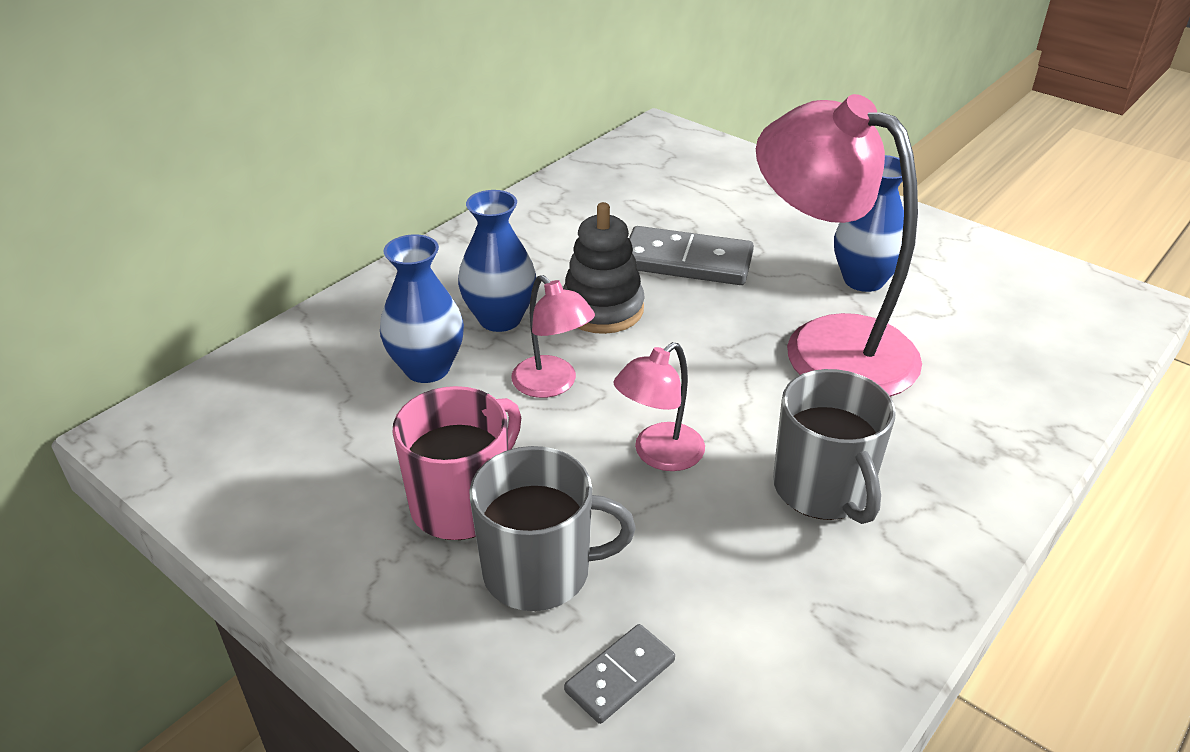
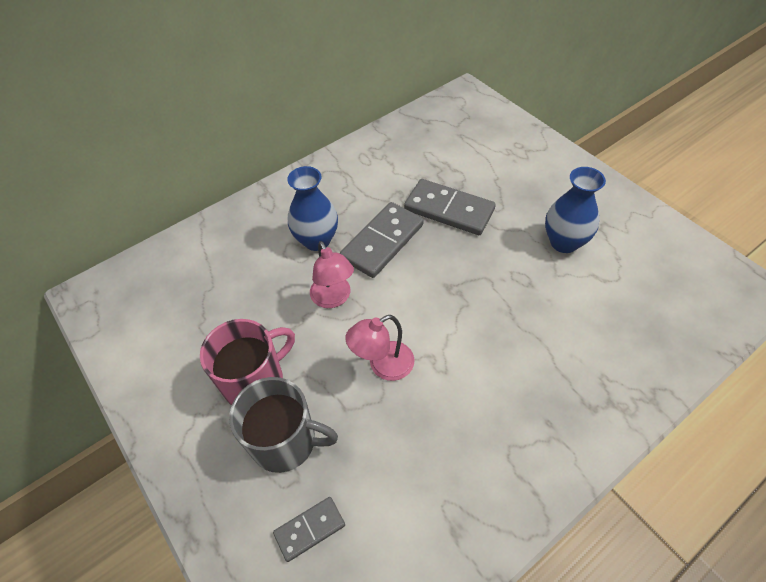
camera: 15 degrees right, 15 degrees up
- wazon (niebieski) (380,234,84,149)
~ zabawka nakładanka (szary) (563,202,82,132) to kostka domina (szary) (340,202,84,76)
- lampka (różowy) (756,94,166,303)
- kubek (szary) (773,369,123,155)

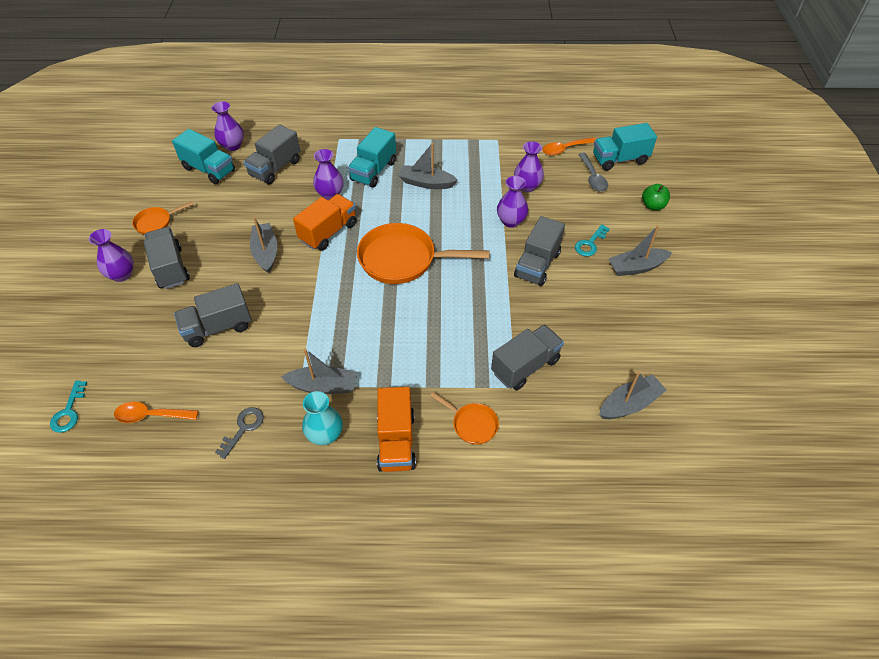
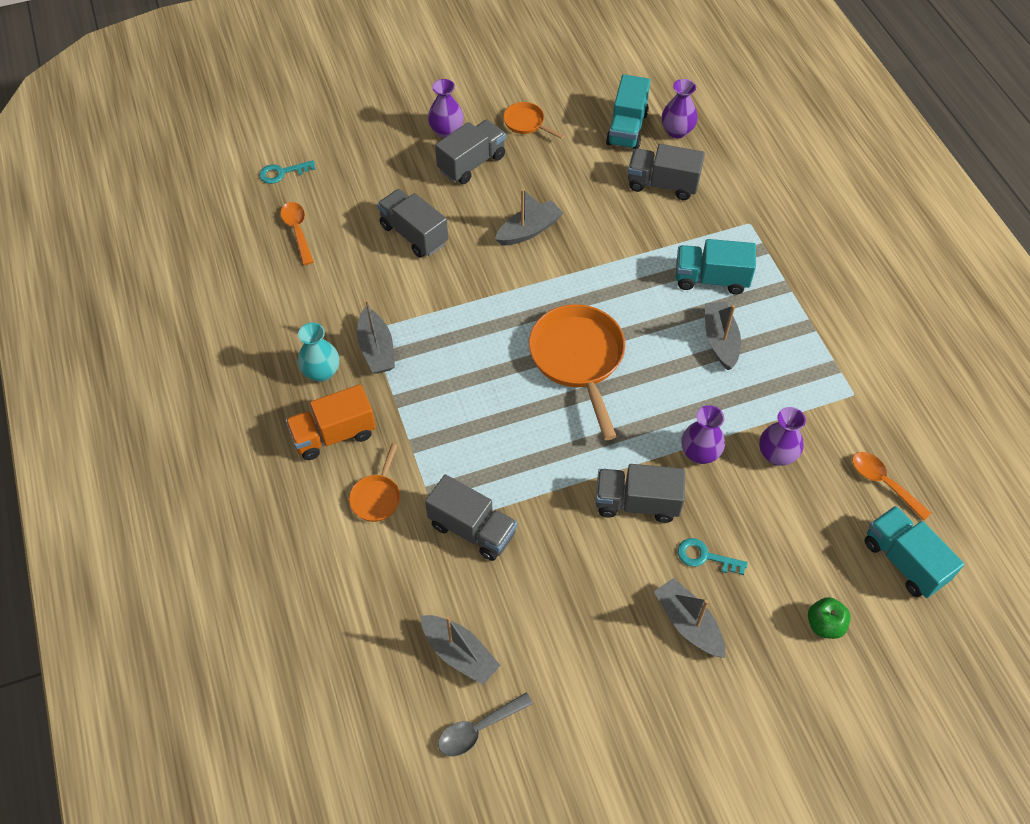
camera: 70 degrees right, 5 degrees up
- klucz (szary) (215,407,49,52)
- ciężarówka (pomarańczowy) (293,194,64,57)
- wazon (fioletowy) (313,149,31,51)
~ łyżka (szary) (578,153,30,39) to (438,693,95,64)

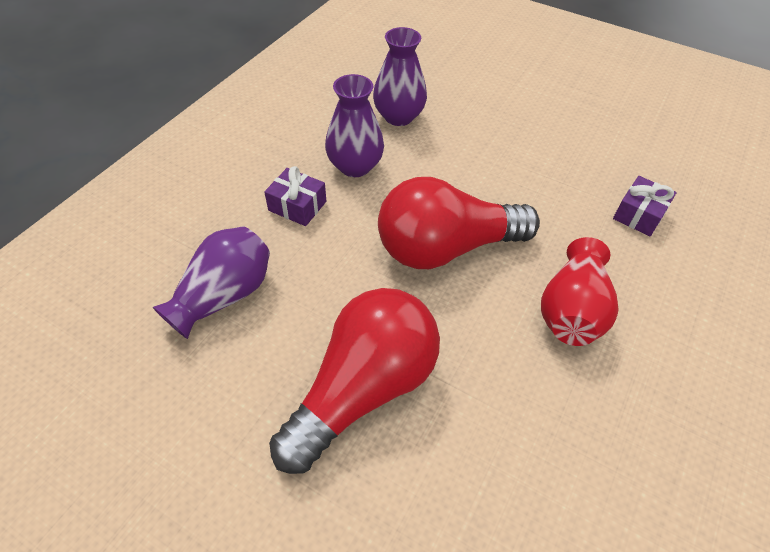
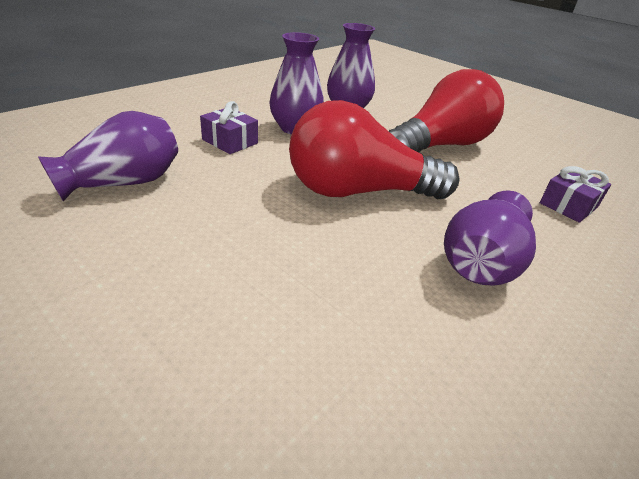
camera: 10 degrees right, 15 degrees down
~ żarówka (czerwony) (269,288,171,186) to (389,69,115,84)
~ wazon (czerwony) (541,237,78,109) to wazon (fioletowy) (444,190,92,96)

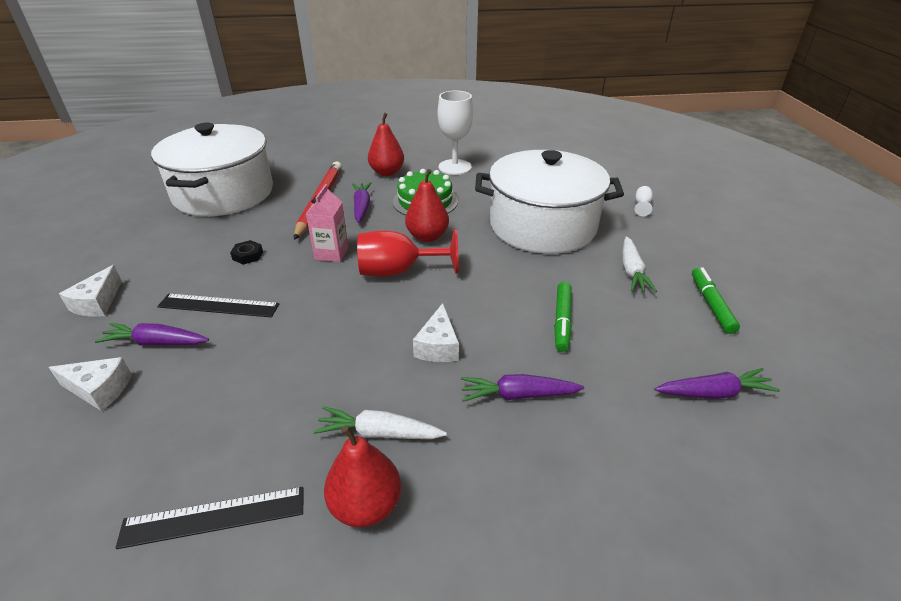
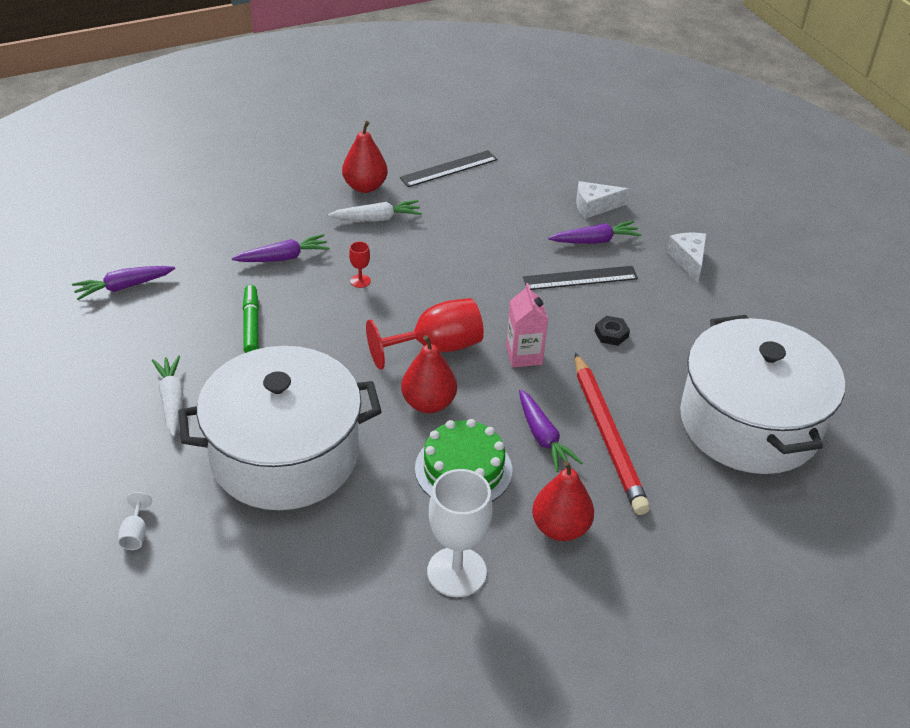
camera: 160 degrees right, 5 degrees up
~ ser (biały) (413,303,46,59) to kielich (czerwony) (349,241,22,47)
- flamaster (zielony) (692,267,48,67)

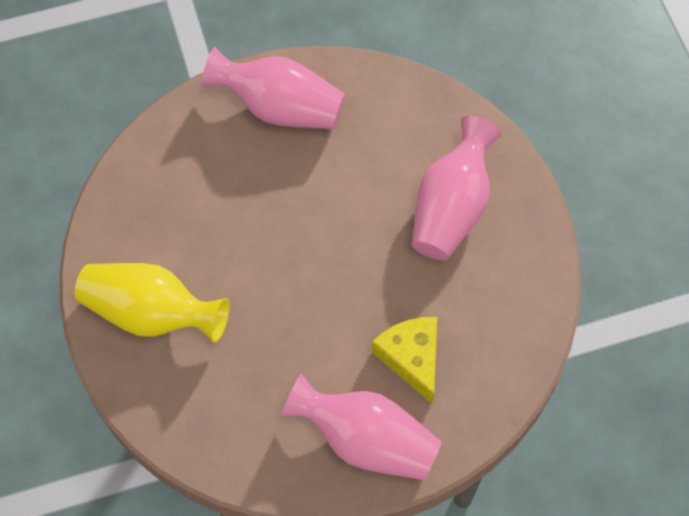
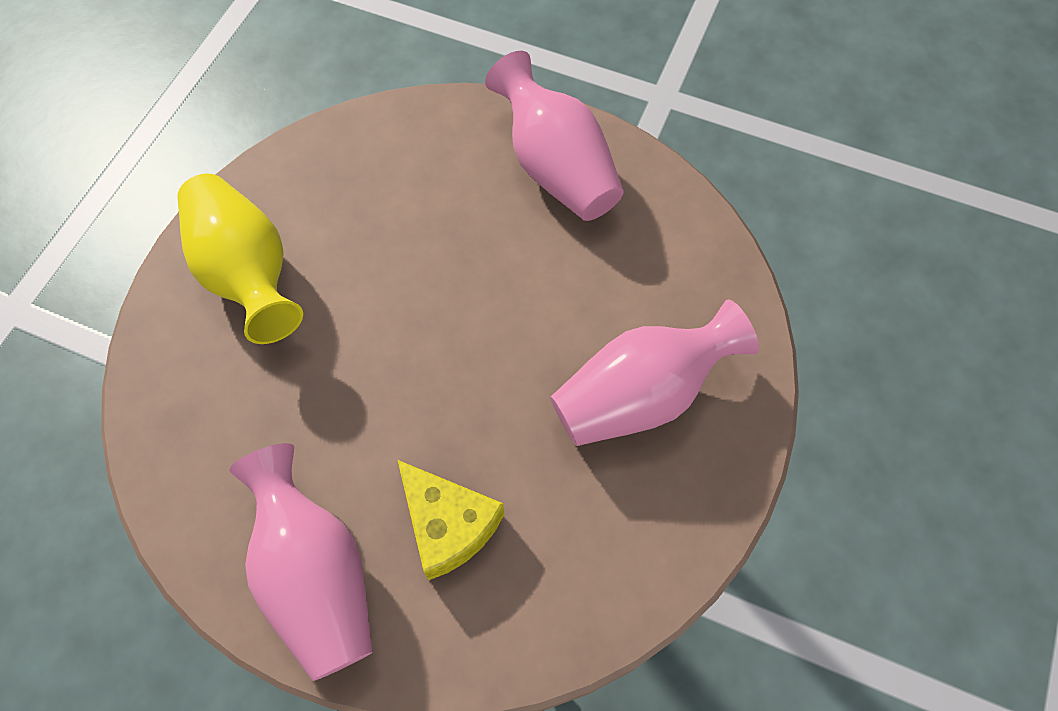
camera: 40 degrees right, 0 degrees up
~ ser (żółty) (372,317,65,87) = (398,460,106,120) 120 degrees clockwise

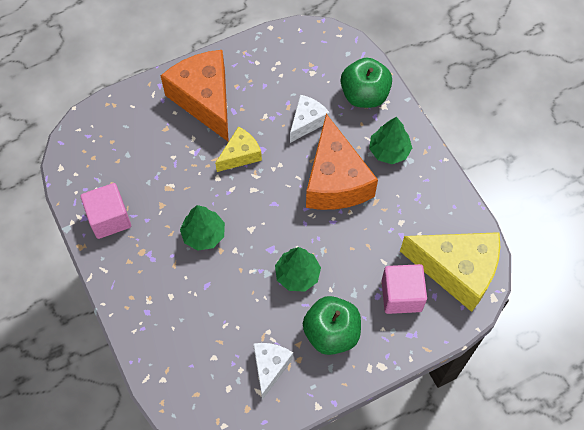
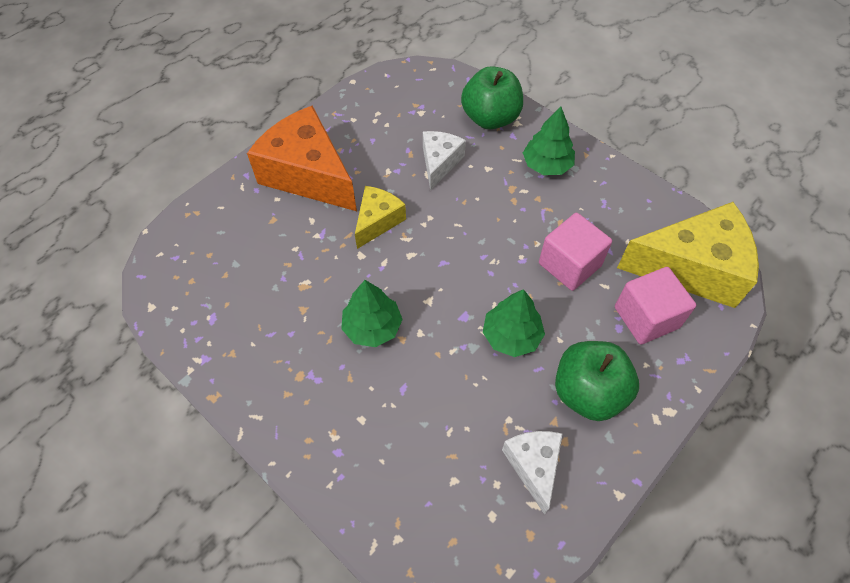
camera: 20 degrees left, 5 degrees down
~ sześcian (różowy) (80,183,51,56) to (539,213,73,78)
- ser (pomarańczowy) (306,114,72,96)

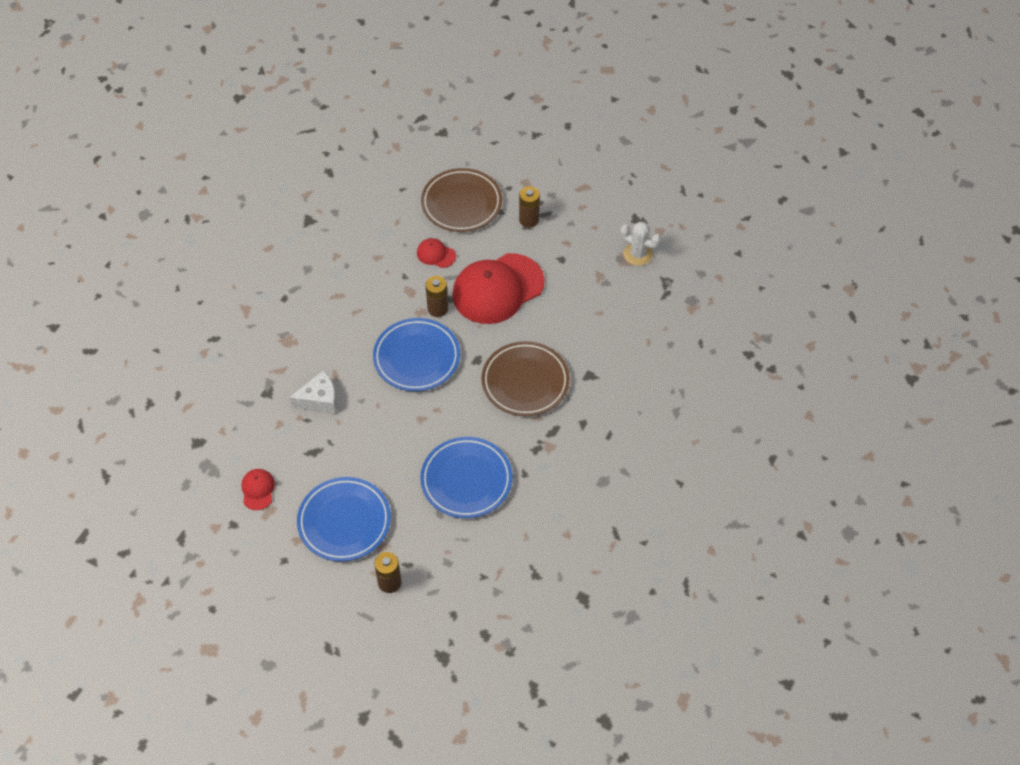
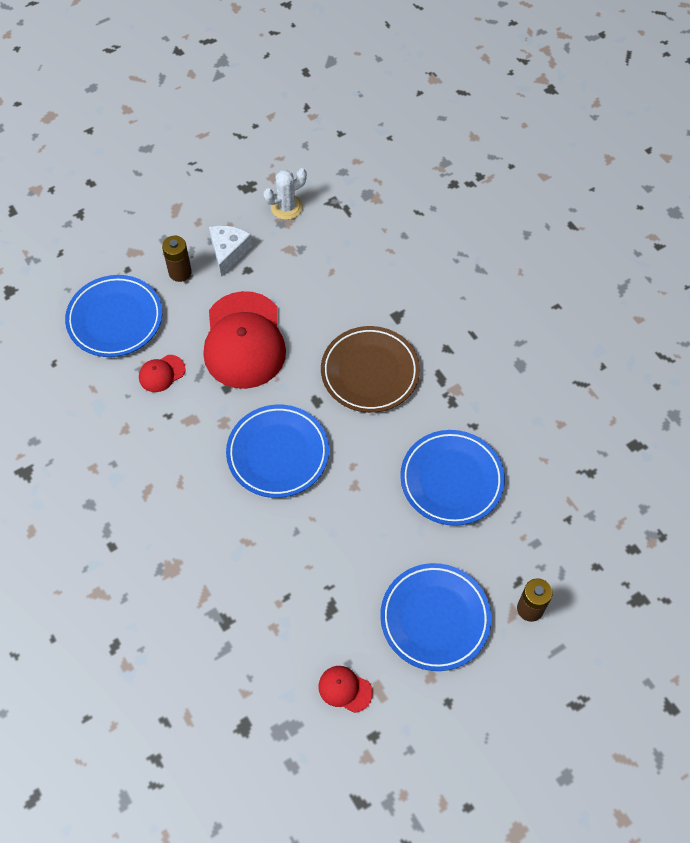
camera: 60 degrees left, 5 degrees up
~ ser (biały) (289,370,48,44) to (209,226,44,51)
~ talerz (brązowy) (421,168,81,64) to talerz (niebieski) (65,275,97,82)
- bateria (brązowy) (425,276,23,41)

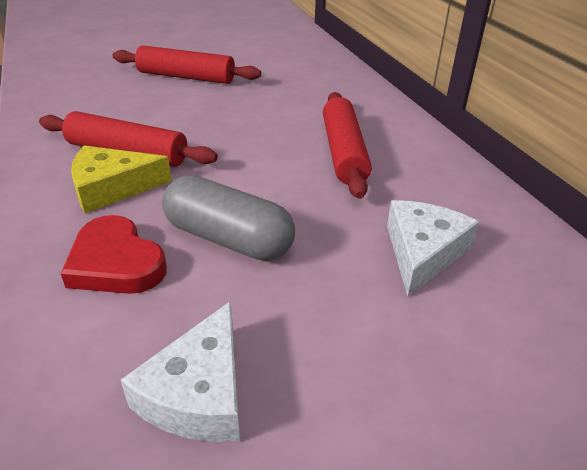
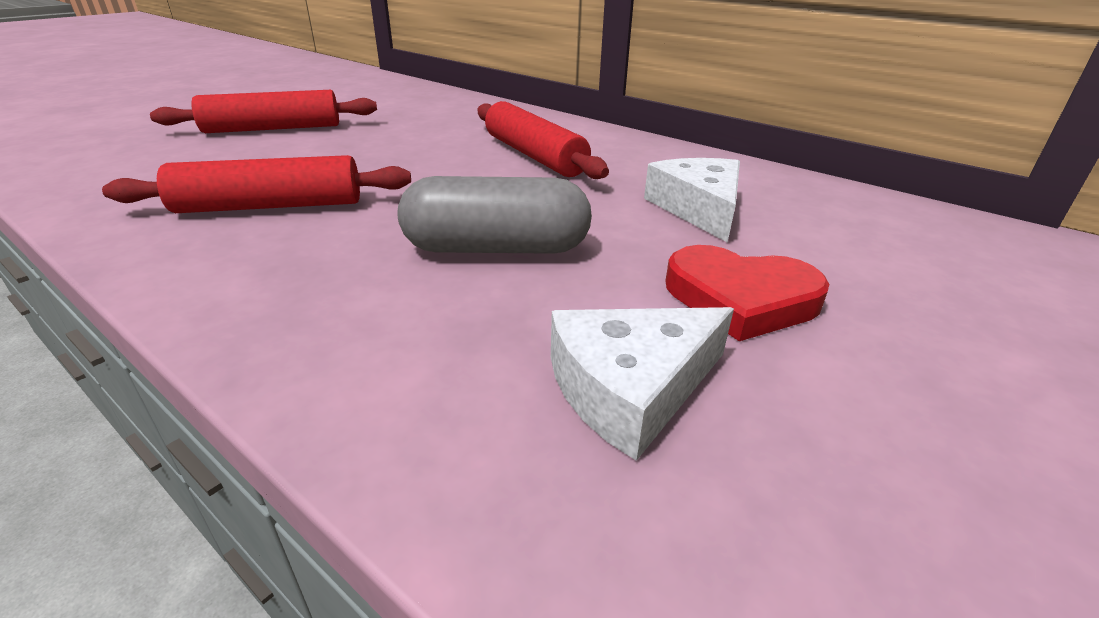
camera: 30 degrees left, 5 degrees down
~ serce (czerwony) (61,215,106,79) to (665,245,164,96)
- ser (żółty) (71,146,101,67)
~ ser (biały) (121,301,119,141) = (551,307,183,154) 75 degrees clockwise

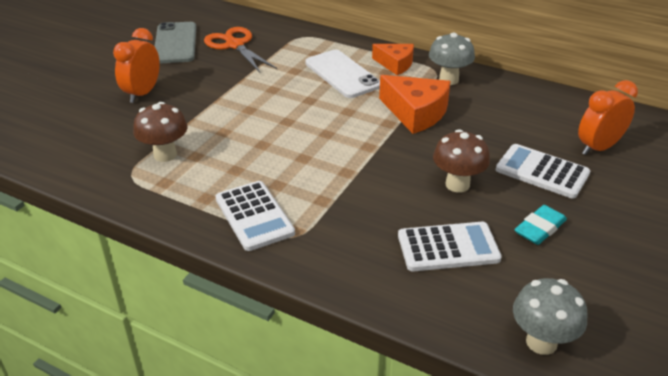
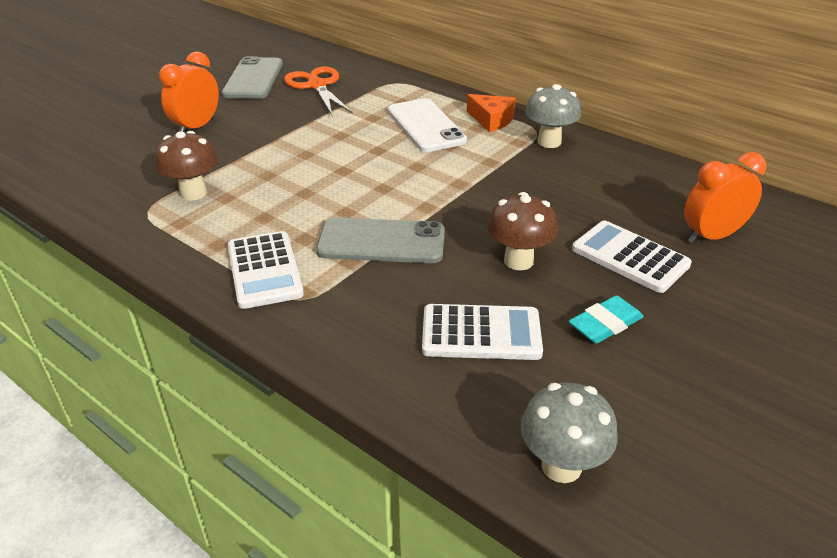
camera: 10 degrees right, 0 degrees up
- ser (pomarańczowy) (379,75,72,59)
+ telefon (szary) (316,217,129,46)

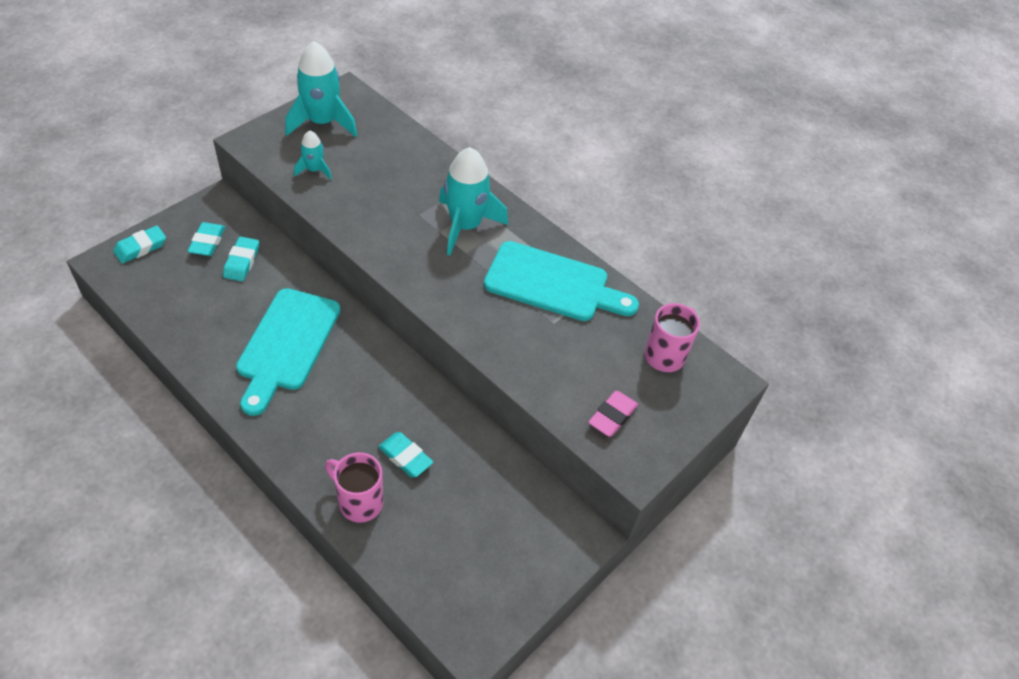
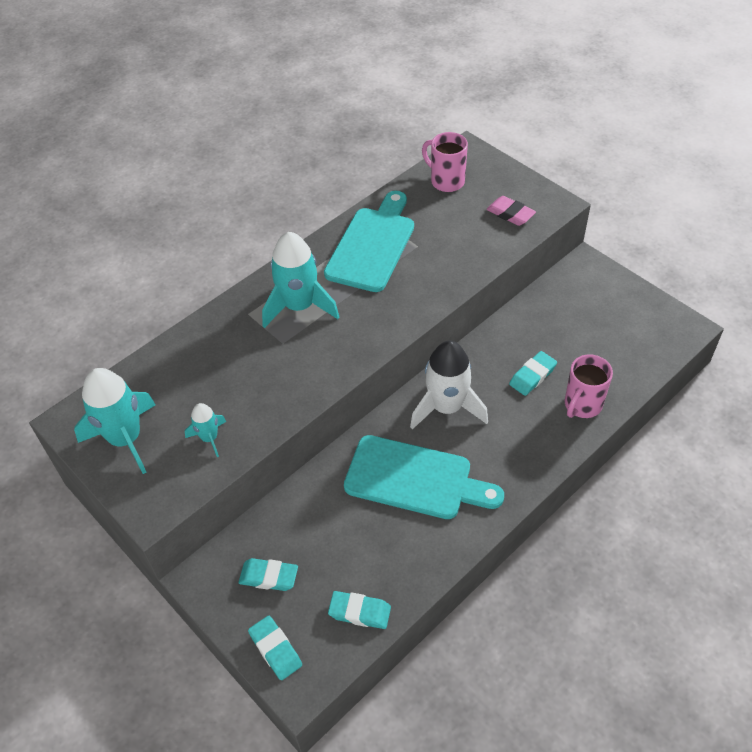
camera: 80 degrees left, 0 degrees up
~ gumka do mazania (turkusowy) (223,237,36,44) to (328,591,63,38)
+ rakieta (biały) (410,341,78,88)

